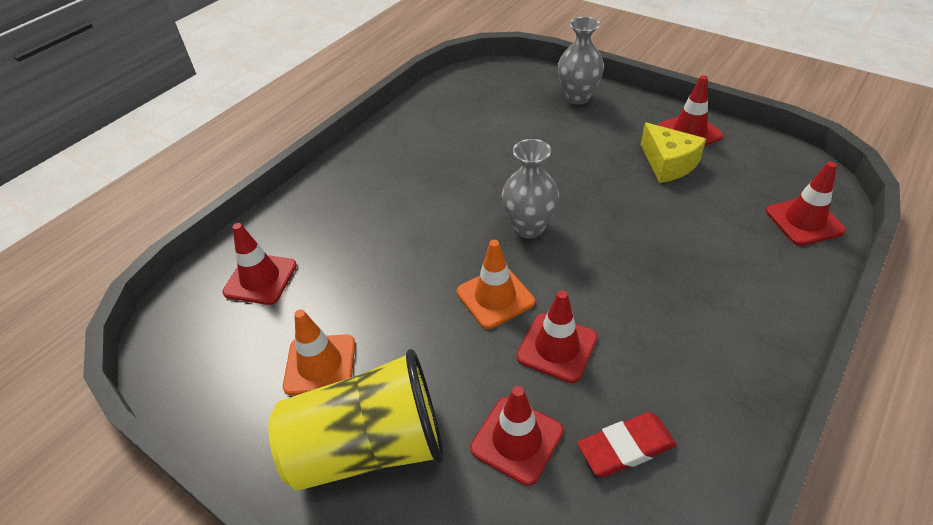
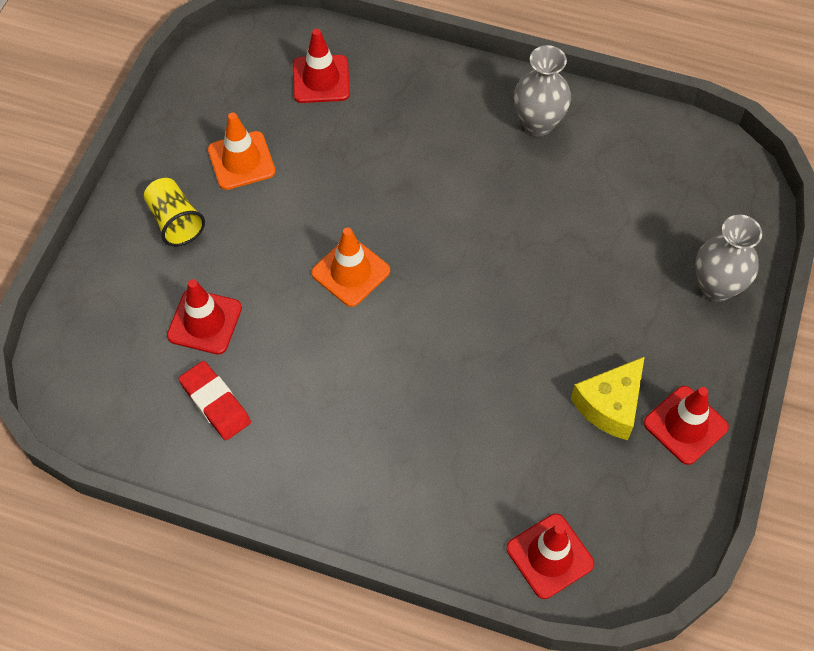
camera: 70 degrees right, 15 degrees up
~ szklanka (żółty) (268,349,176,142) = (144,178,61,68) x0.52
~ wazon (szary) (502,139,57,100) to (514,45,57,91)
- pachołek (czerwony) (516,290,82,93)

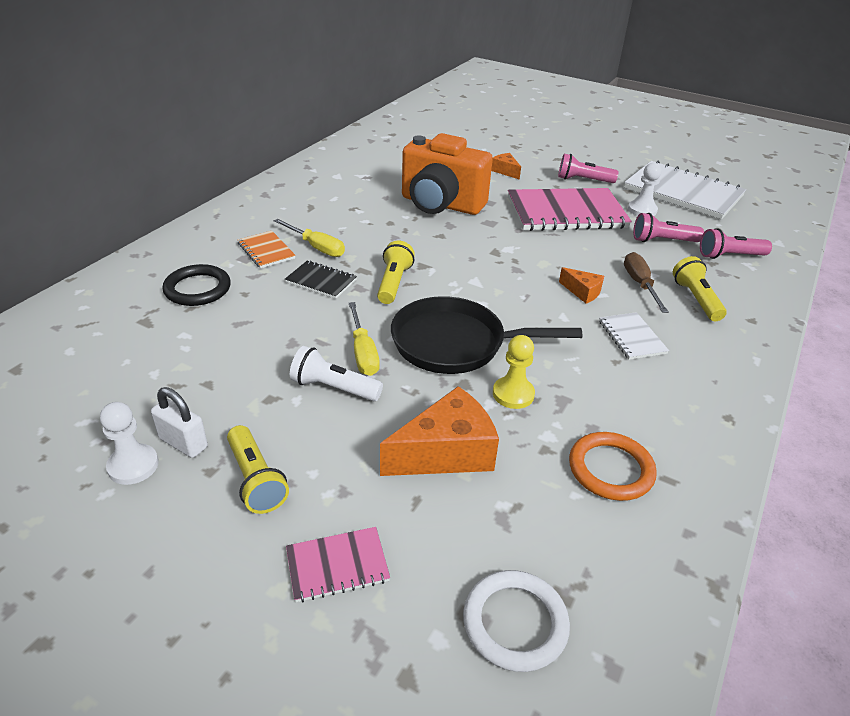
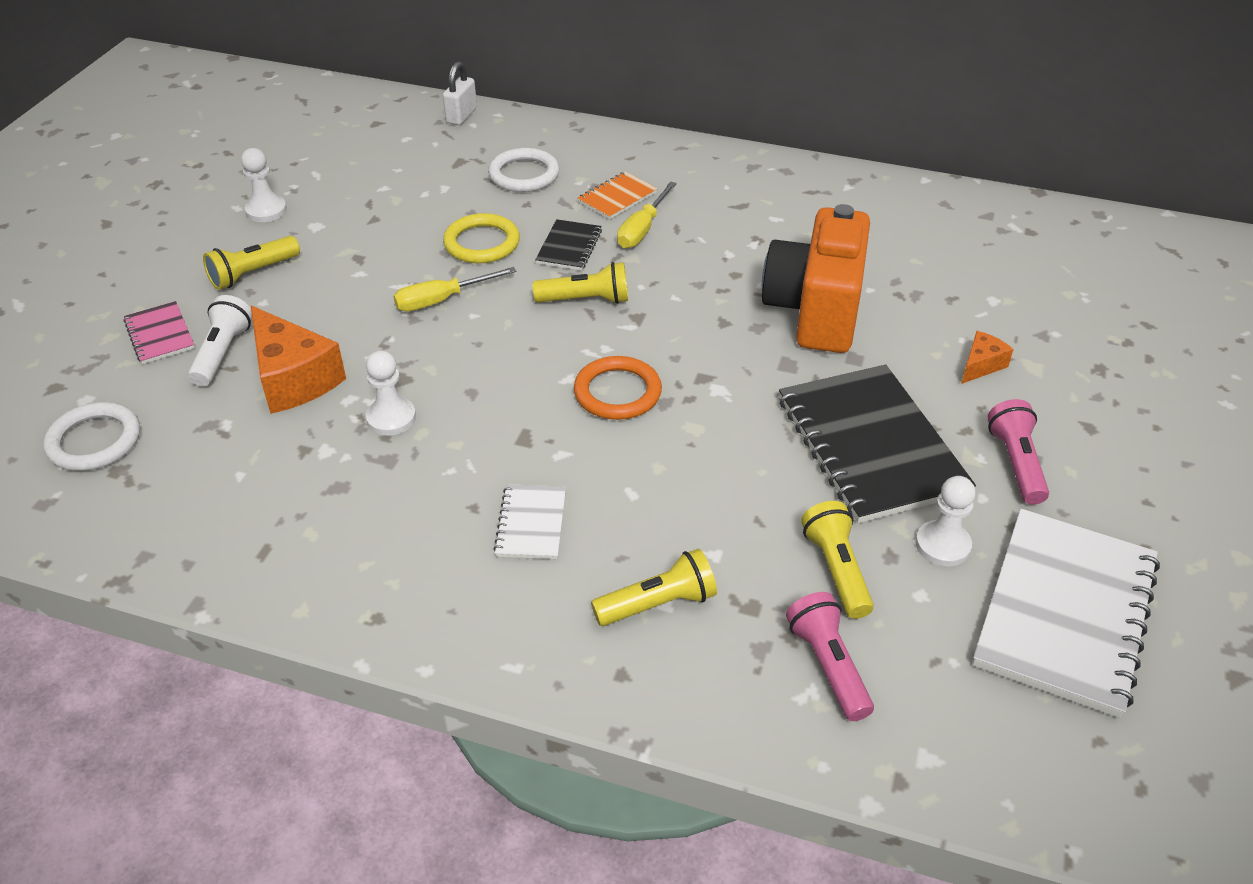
camera: 80 degrees right, 5 degrees up
~ kłódka (biały) (151,387,57,71) to (443,62,34,63)
~ pierścień (czarny) (162,264,69,42) to pierścień (biały) (488,148,71,44)
~ latarka (biały) (290,346,93,55) to (188,295,64,92)
- patelnia (czarny) (391,296,191,78)
~ pionek (żółty) (493,335,42,74) to pionek (biały) (366,350,50,86)
~ zeszyt (różowy) (508,188,124,43) to zeszyt (czarny) (779,364,197,159)
- ser (pomarańczowy) (559,267,45,37)
~ pierścień (pomarańczowy) (569,432,88,69) to (574,356,88,64)
~ zeszyt (biały) (599,312,70,48) = (494,484,72,75) 60 degrees counterclockwise
- śrubokręt (brązowy) (624,252,44,61)
~ latarka (różowy) (633,213,71,29) to latarka (żółty) (801,501,73,118)
+ pierścień (żółty) (443,213,77,50)

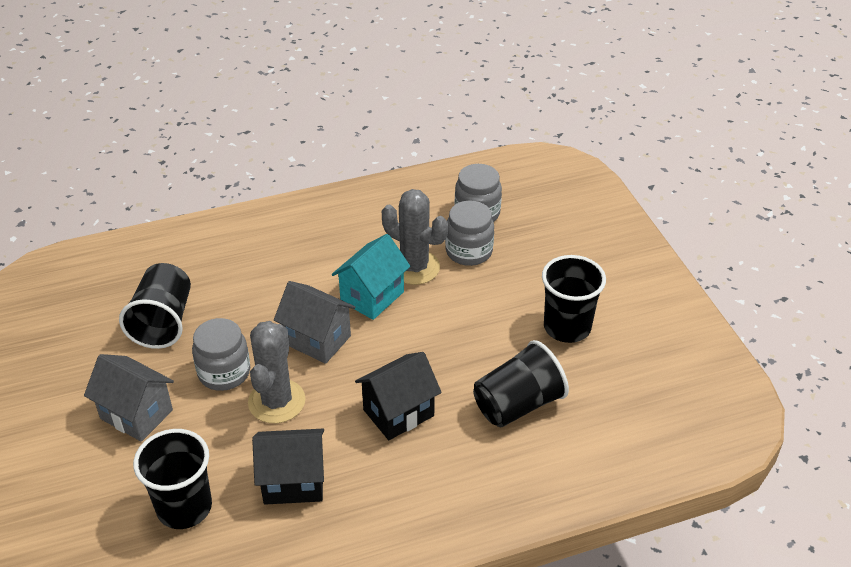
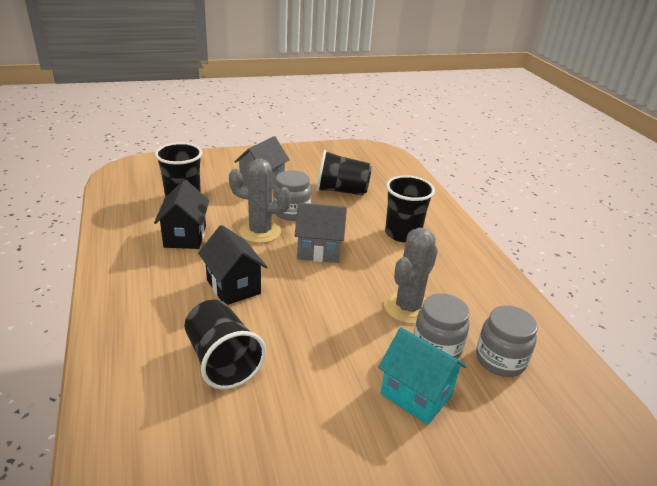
camera: 90 degrees right, 10 degrees down
~ domek (szary) (274,281,82,83) = (295,203,52,60) 60 degrees clockwise
~ domek (turkusowy) (332,234,78,86) to (378,327,88,98)
~ szklanka (czarny) (542,255,64,88) to (385,175,50,68)

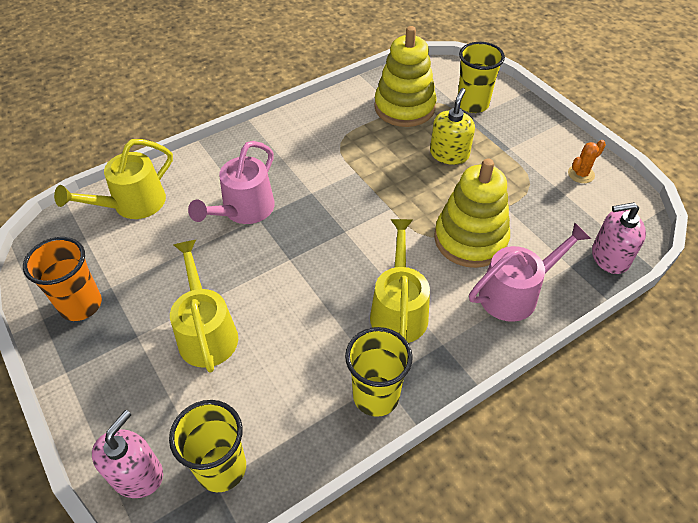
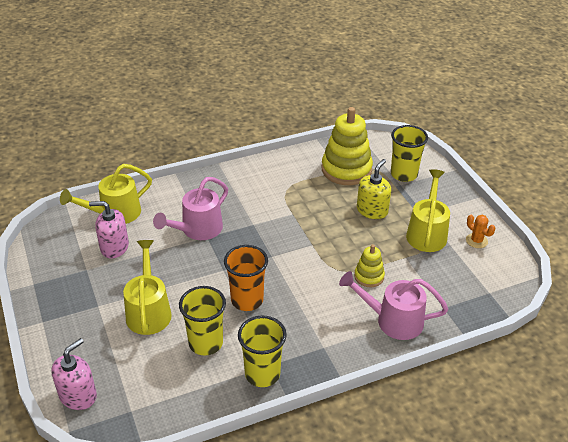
camera: 10 degrees right, 10 degrees down
~ szklanka (pomarańczowy) (23,237,79,84) to (224,245,44,66)
~ szklanka (żółty) (169,400,77,92) to (179,286,47,70)
~ konewka (żółty) (370,219,60,124) to (406,169,44,83)
~ zabawka nakładanka (żółty) (434,159,76,109) = (354,244,31,43) x0.51
~ konewka (różowy) (469,222,122,100) = (339,271,109,69) 150 degrees counterclockwise
~ kaktus (pomarańczowy) (568,140,38,43) = (466,215,29,33) 75 degrees clockwise
~ dozownik mydła (różowy) (592,202,54,72) to (89,201,40,57)

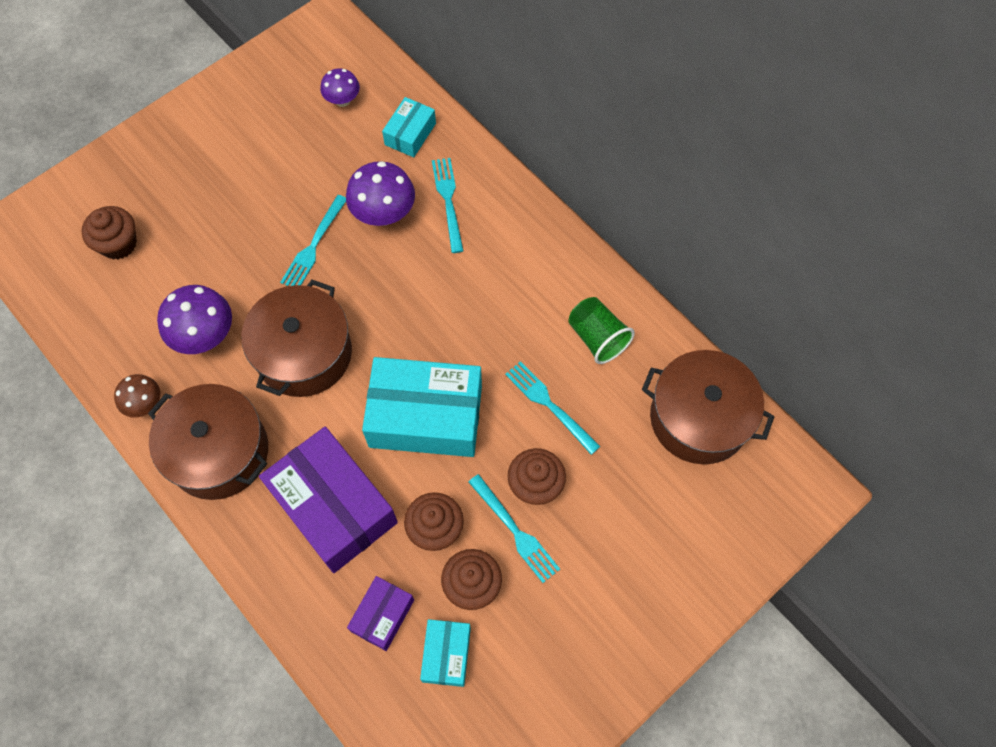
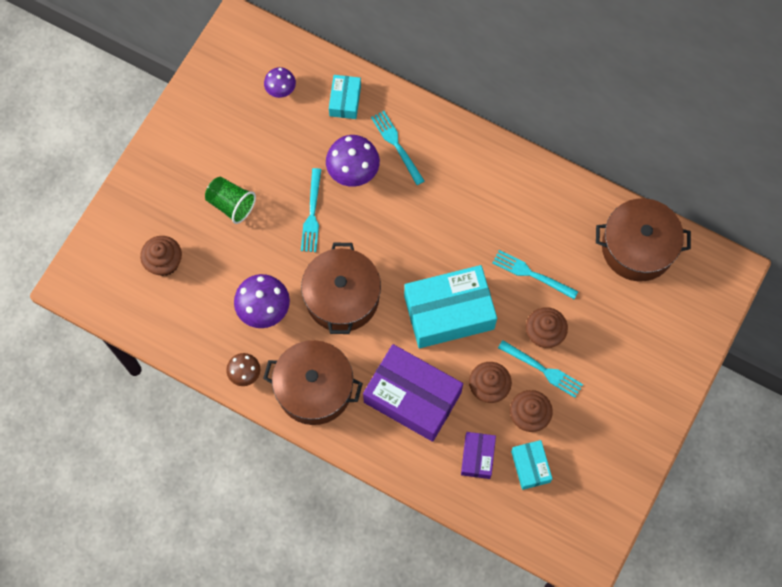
camera: 20 degrees left, 5 degrees up
~ szklanka (zielony) (568,297,67,67) to (205,177,51,47)

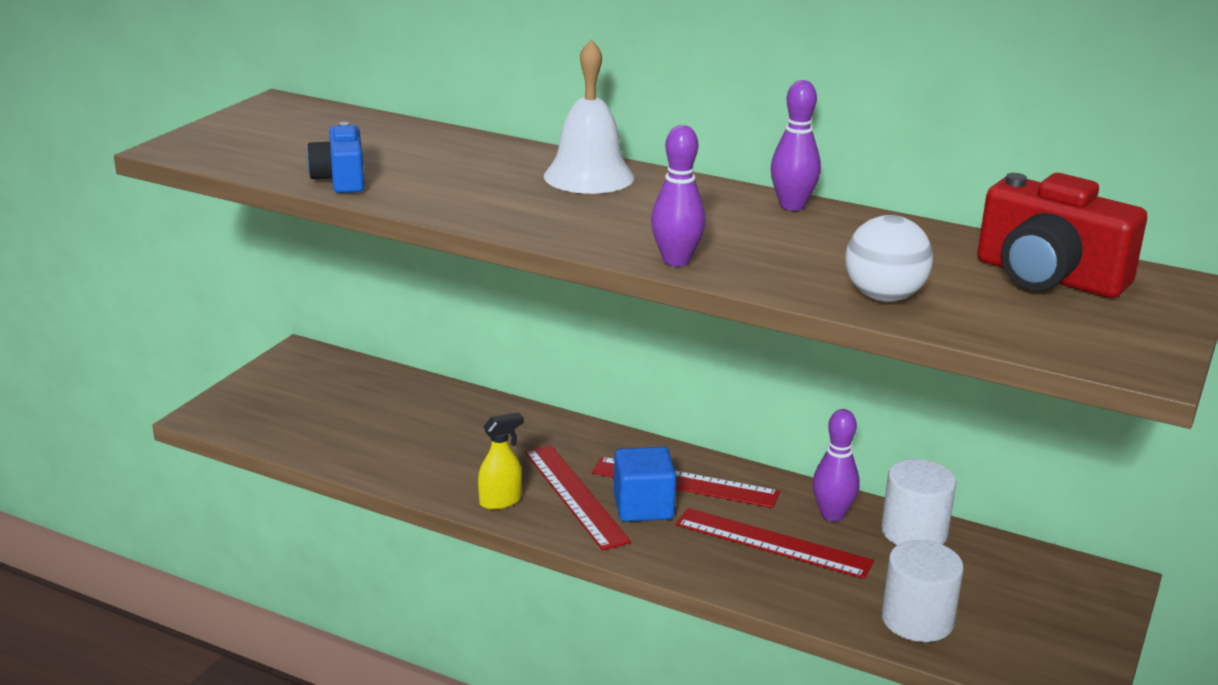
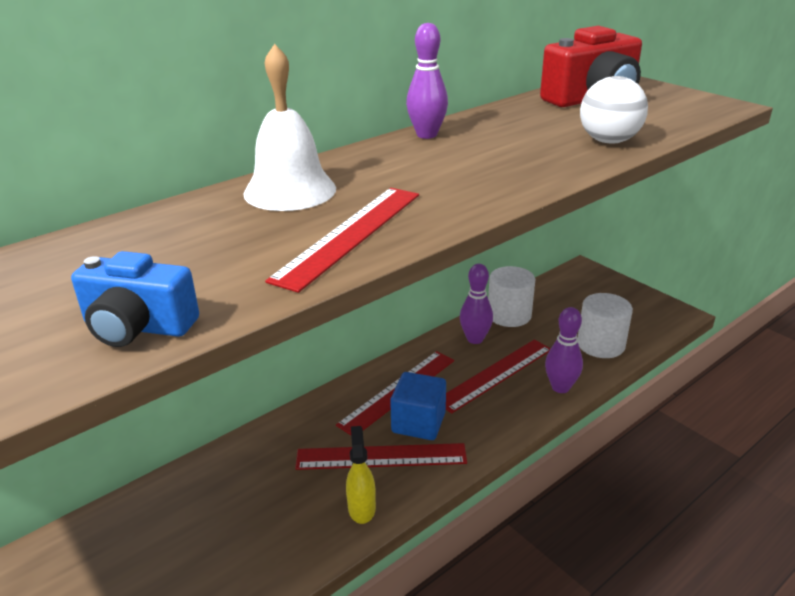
camera: 65 degrees left, 5 degrees up
~ kręgiel (fioletowy) (651,125,55,141) to (545,307,38,86)
+ linijka (czerwony) (265,188,154,105)

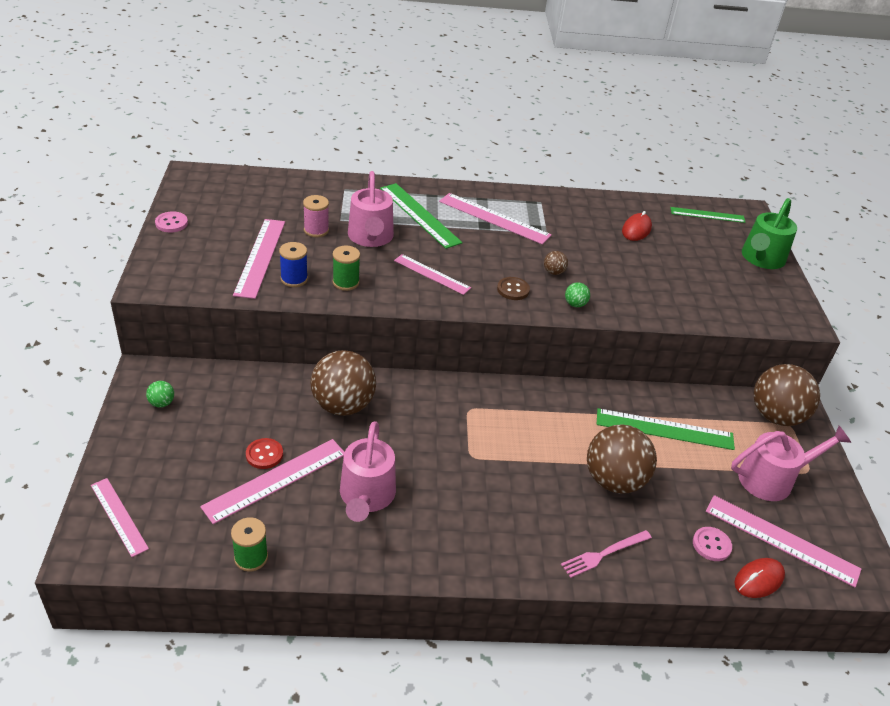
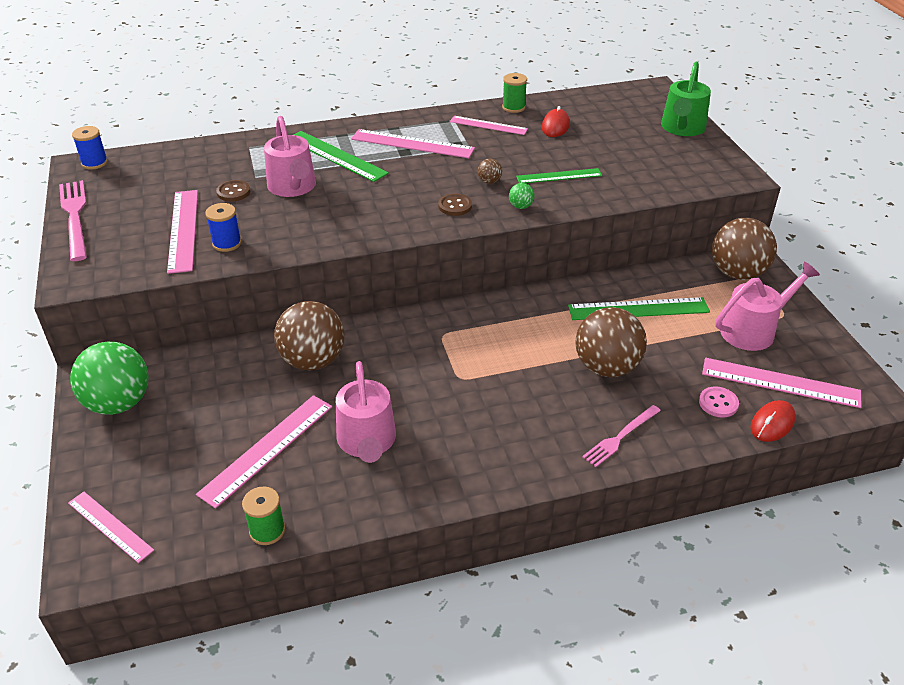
camera: 10 degrees left, 0 degrees up
~ piłka (zielony) (146,381,28,26) = (70,341,79,74) x2.45
~ guzik (różowy) (155,211,33,22) to widelec (różowy) (59,180,28,81)
- guzik (czerwony) (246,438,37,31)
~ szpulka (różowy) (303,195,26,42) to guzik (brązowy) (216,180,35,21)
~ szpulka (zielony) (333,246,27,45) to (502,73,25,40)
~ linijka (różowy) (394,254,77,41) to (450,116,78,19)
~ linijka (zielony) (670,207,76,16) to (516,168,86,15)
+ szpulka (niebieski) (72,126,36,44)

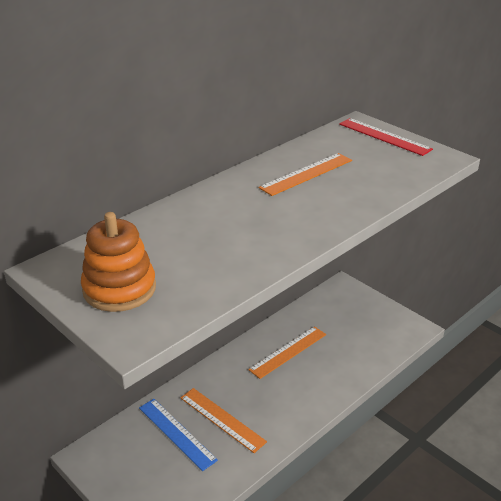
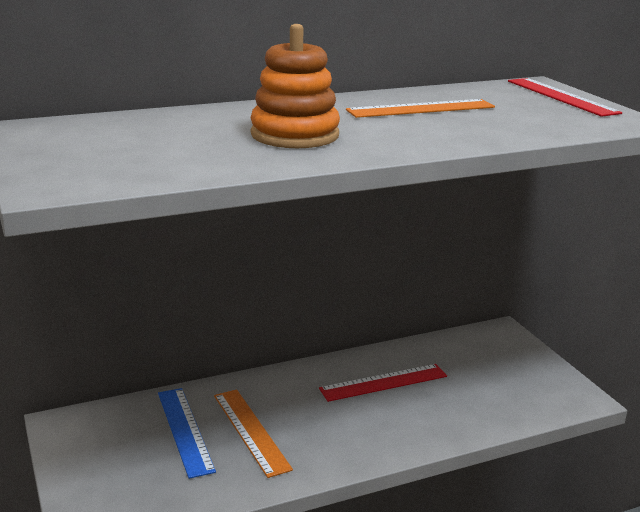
camera: 20 degrees right, 10 degrees down
~ zabawka nakładanka (pomarańczowy) (81,212,75,100) to (251,24,89,124)
~ linijka (pomarańczowy) (248,326,78,53) to linijka (czerwony) (319,364,128,38)

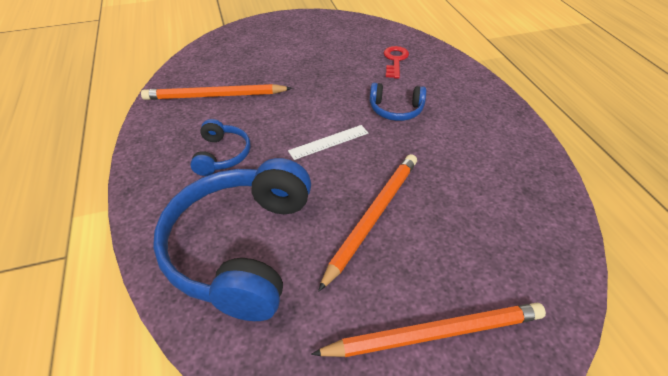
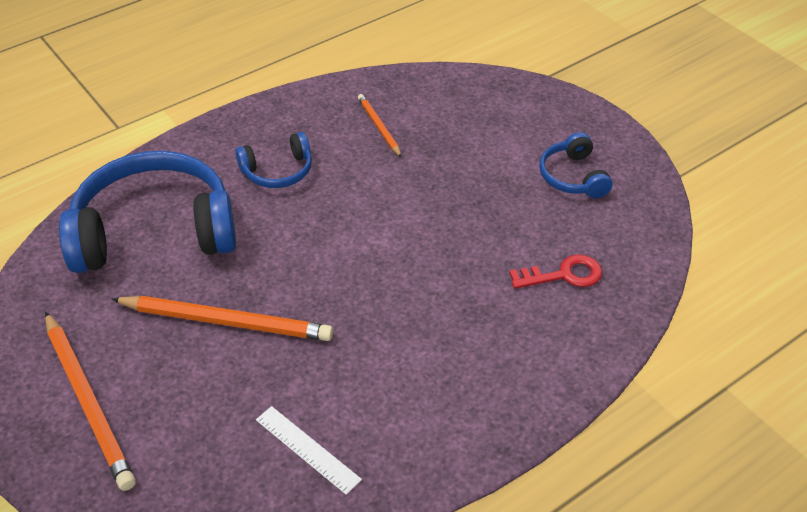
camera: 70 degrees right, 0 degrees up
~ ołówek (pomarańczowy) (141,84,151,16) = (358,94,44,64) x0.54
~ linijka (biały) (288,125,80,35) to (256,406,106,89)
~ słuchawki (niebieski) (370,83,56,38) to (539,132,73,66)

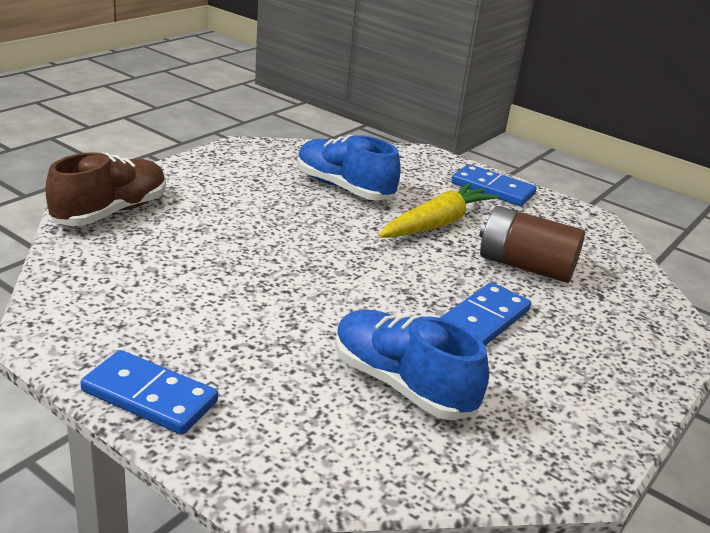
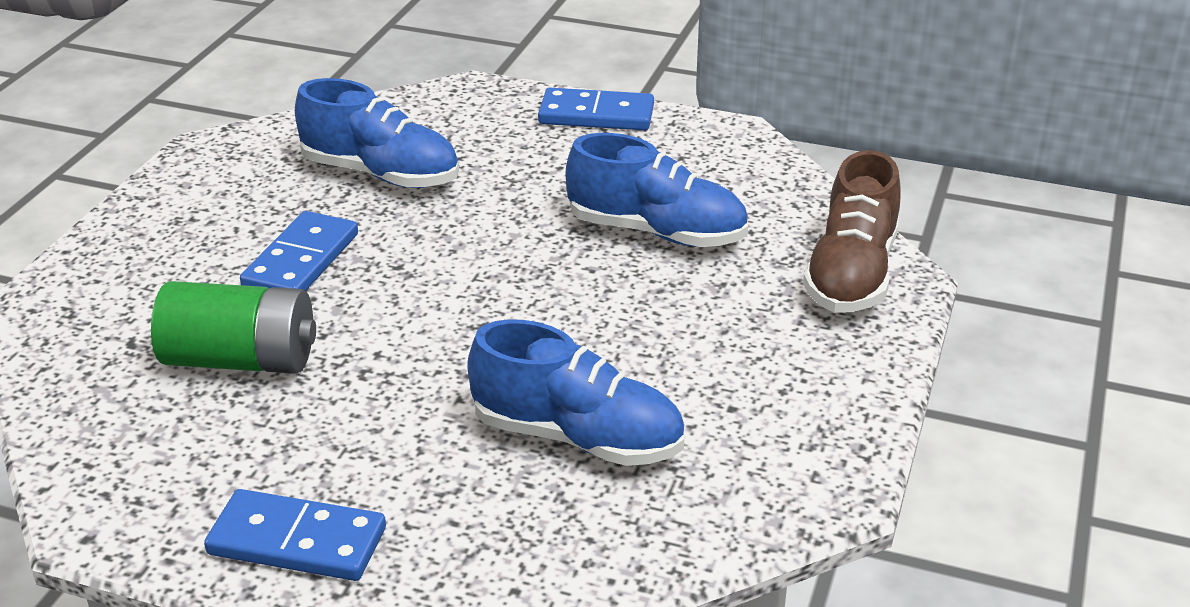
camera: 165 degrees right, 5 degrees up
- marchewka (żółty) (379,183,120,55)
~ bateria (brązowy) (479,206,106,77) to bateria (zielony) (151,281,165,93)
+ but (niebieski) (566,133,182,114)

